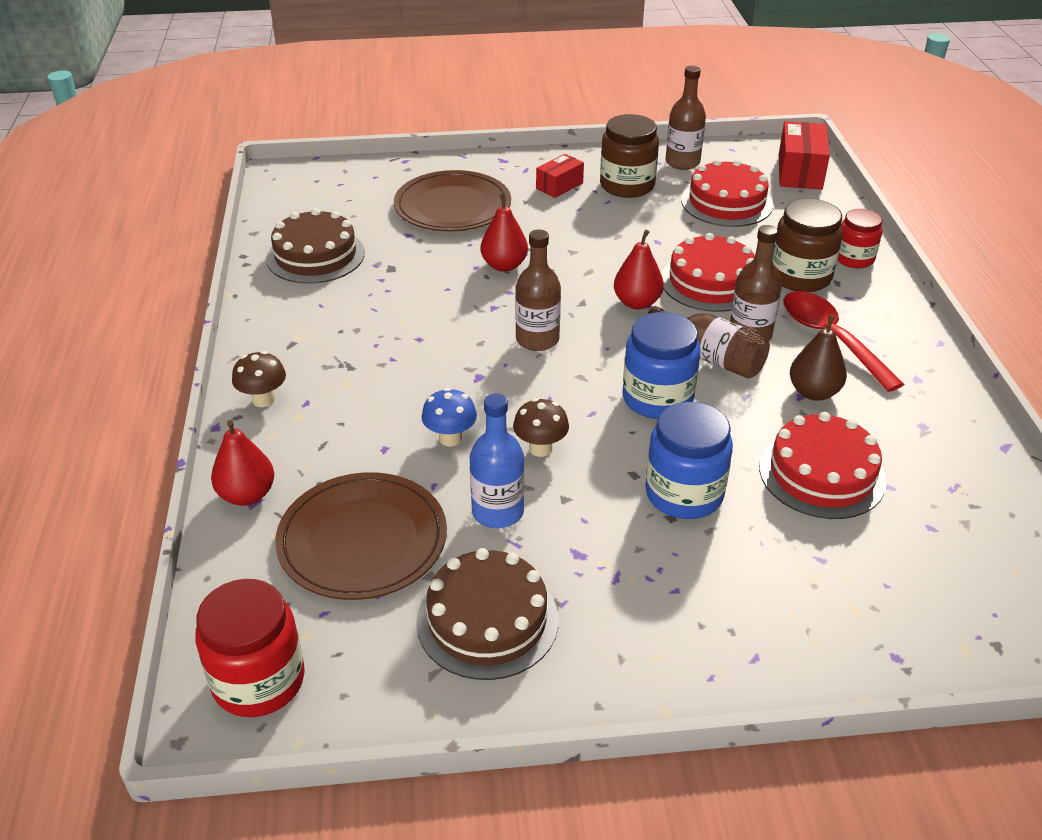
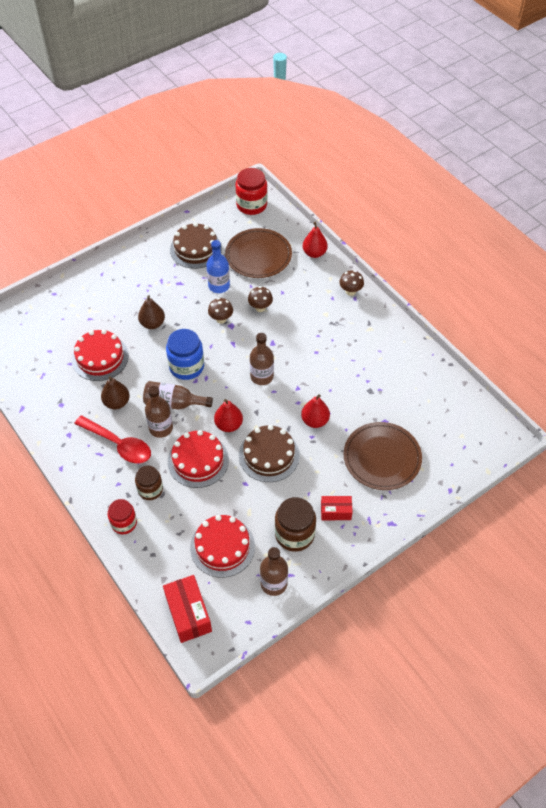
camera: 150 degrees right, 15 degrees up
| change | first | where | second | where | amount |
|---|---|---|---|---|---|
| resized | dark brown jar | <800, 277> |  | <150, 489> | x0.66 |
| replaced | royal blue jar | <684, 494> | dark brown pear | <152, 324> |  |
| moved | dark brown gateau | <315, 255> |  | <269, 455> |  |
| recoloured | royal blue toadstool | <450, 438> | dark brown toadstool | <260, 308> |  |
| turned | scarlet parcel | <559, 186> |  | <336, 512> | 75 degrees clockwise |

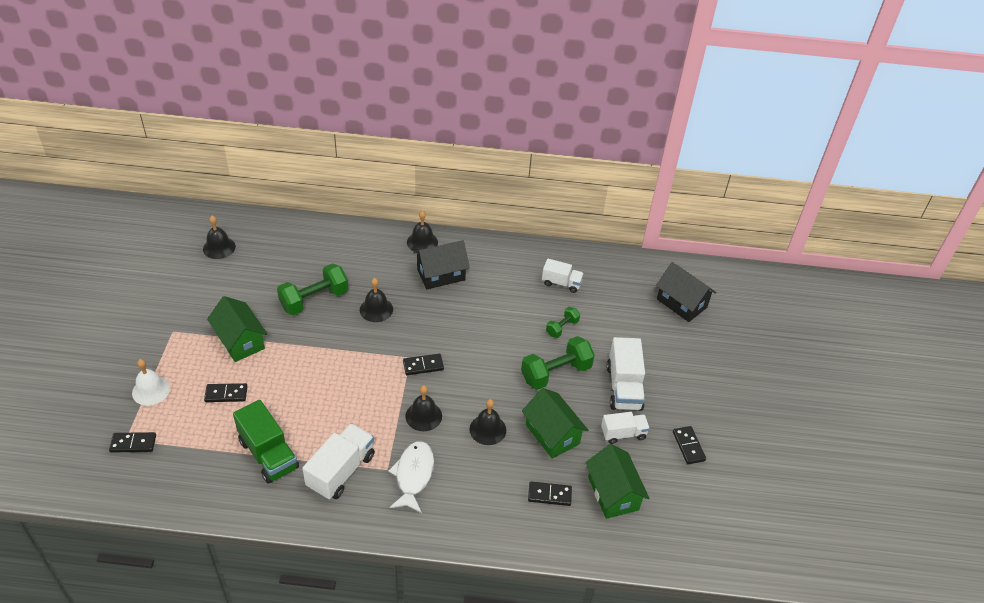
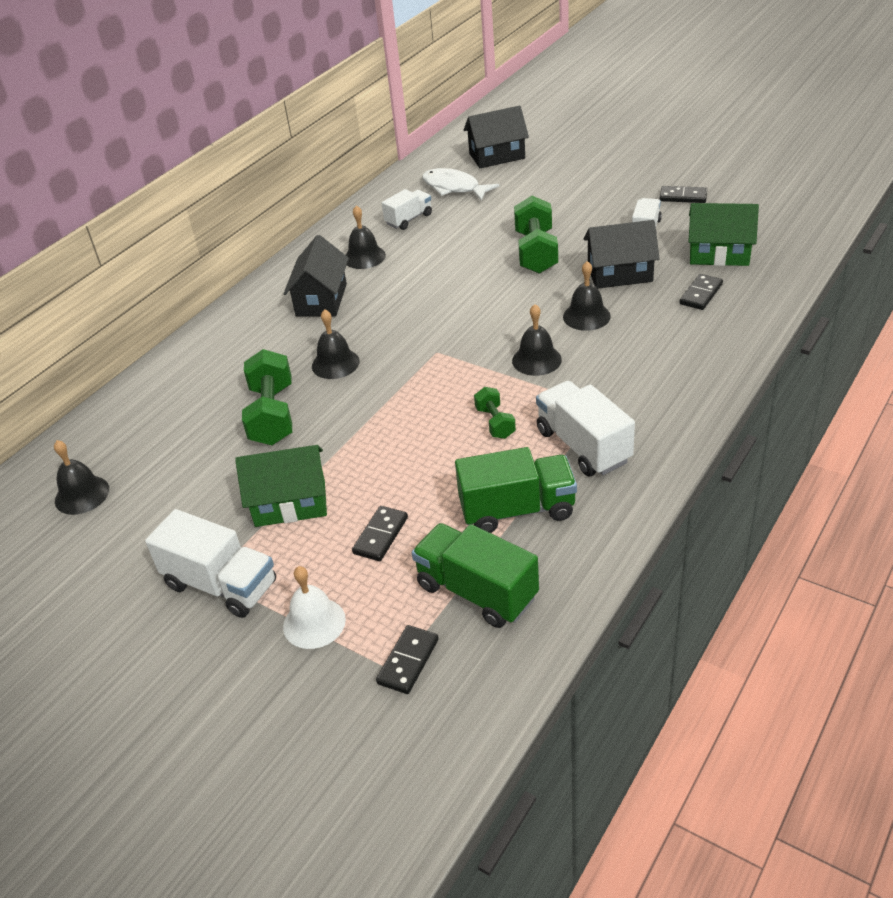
camera: 55 degrees left, 5 degrees down
| change | first | where | second | where | amount |
|---|---|---|---|---|---|
| moved | white lorry | <623, 387> |  | <221, 585> |  |
| moved | black school bell | <422, 242> |  | <364, 257> |  |
| added |  |  | green lorry | <477, 591> |  |
| moved | white fish | <413, 475> |  | <454, 188> |  |
| moved | green dumbbell | <562, 328> |  | <495, 423> |  |
| recoloured | green house | <552, 434> | black house | <620, 274> |  |
| removed | black domino tile | <423, 365> |  |  |  |

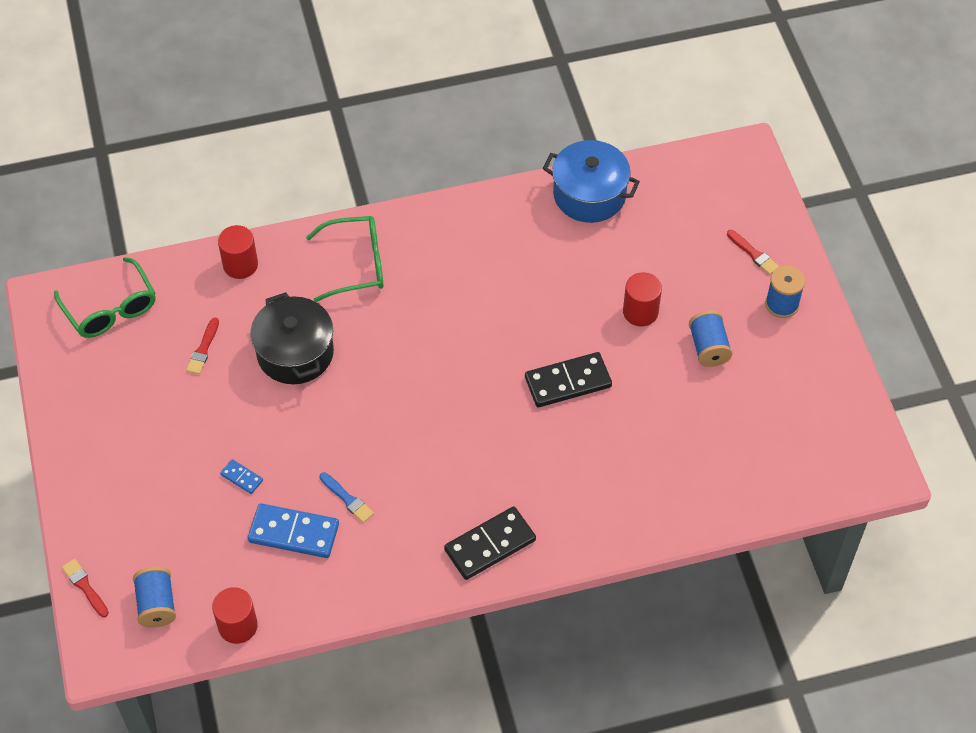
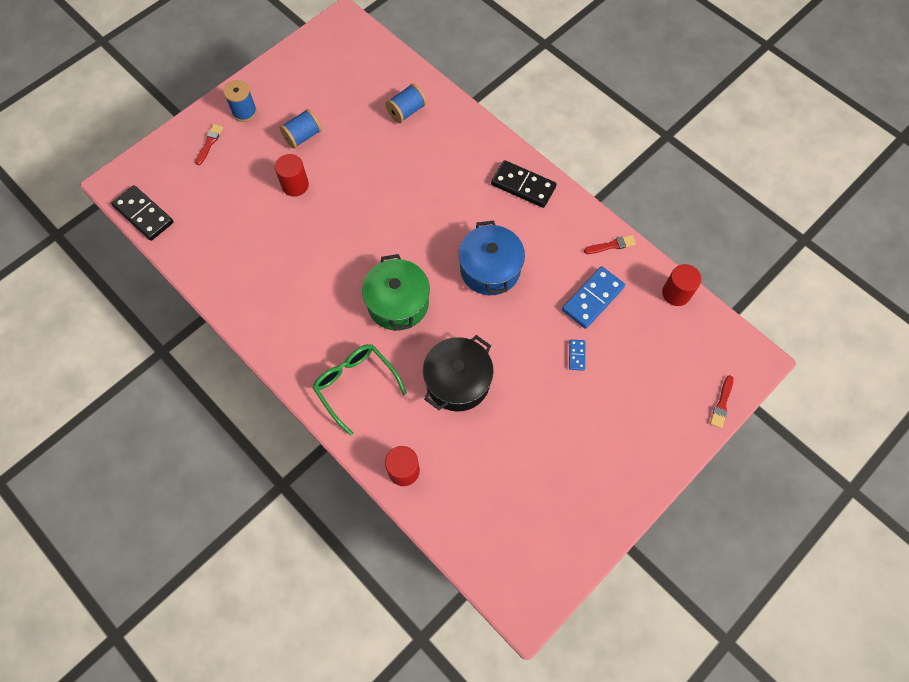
camera: 120 degrees left, 10 degrees up
| change | first | where | second | where | amount |
|---|---|---|---|---|---|
| moved | black domino tile | <568, 382> |  | <143, 214> |  |
| added |  |  | green stockpot | <398, 303> |  |
| moved | royal blue bobbin | <157, 604> |  | <406, 111> |  |
| moved | royal blue stockpot | <589, 195> |  | <490, 269> |  |
| turned | royal blue domino tile | <293, 533> |  | <593, 299> | 60 degrees clockwise |
| moved | scarlet paint brush | <203, 349> |  | <611, 245> |  |
| removed | green spectacles | <111, 309> |  |  |  |
| removed | royal blue paint brush | <347, 499> |  |  |  |

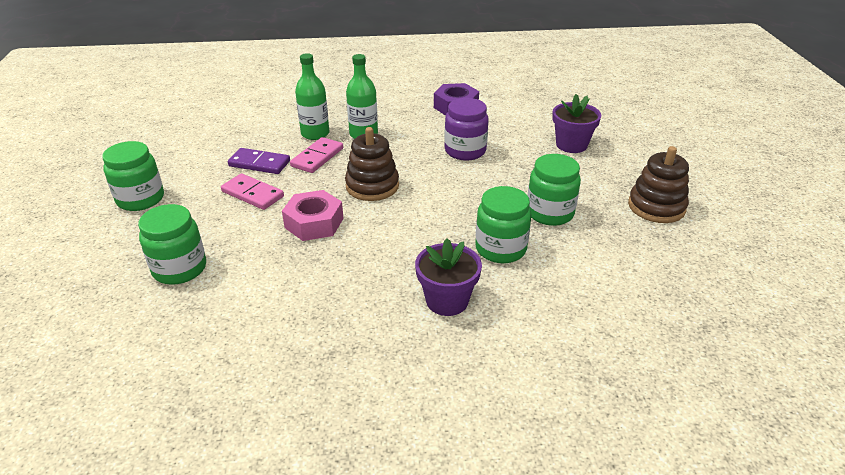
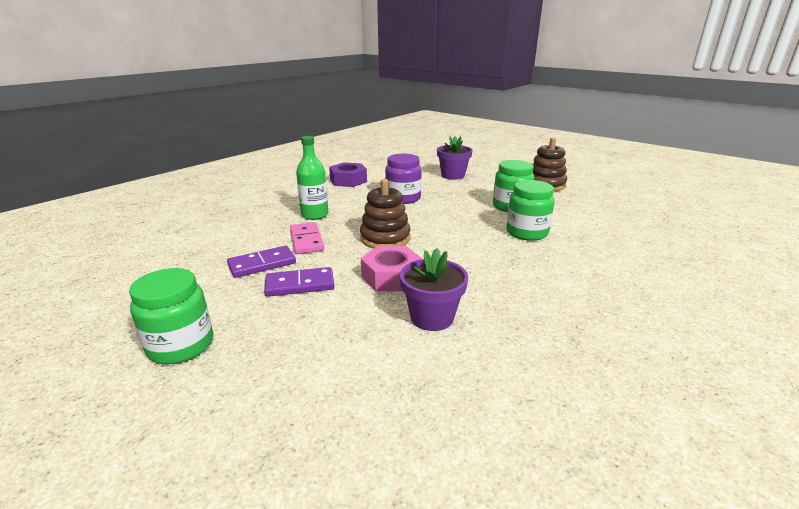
camera: 45 degrees left, 10 degrees down
| change | first | where | second | where | amount |
|---|---|---|---|---|---|
| recoloured | rose-pink domino tile | <252, 194> | royal purple domino tile | <300, 285> |  |
| moved | royal purple potted plant | <447, 301> |  | <432, 317> |  |
| removed | green jar | <179, 269> |  |  |  |
| removed | green drink bottle | <315, 134> |  |  |  |

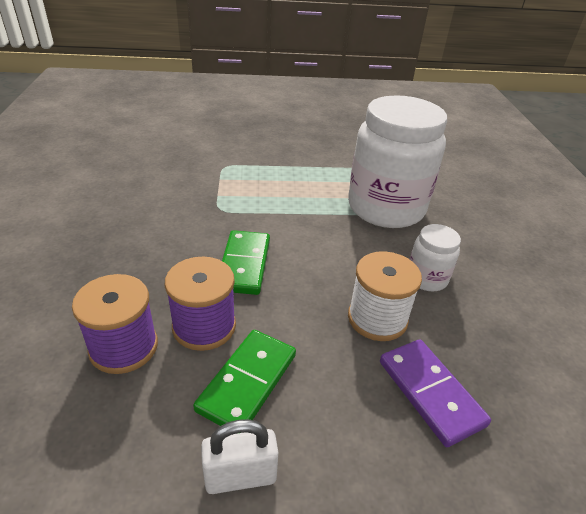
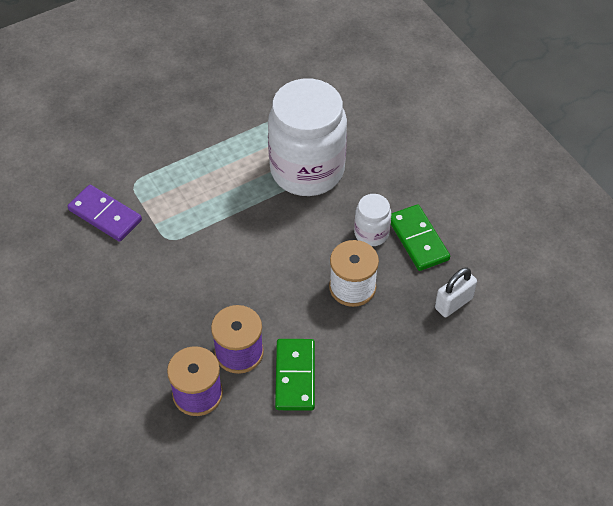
camera: 25 degrees left, 15 degrees up
| change | first | where | second | where | amount |
|---|---|---|---|---|---|
| moved | royal purple domino tile | <430, 393> |  | <105, 215> |  |
| moved | green domino tile | <244, 264> |  | <418, 239> |  |
| moved | white padlock | <240, 476> |  | <453, 303> |  |

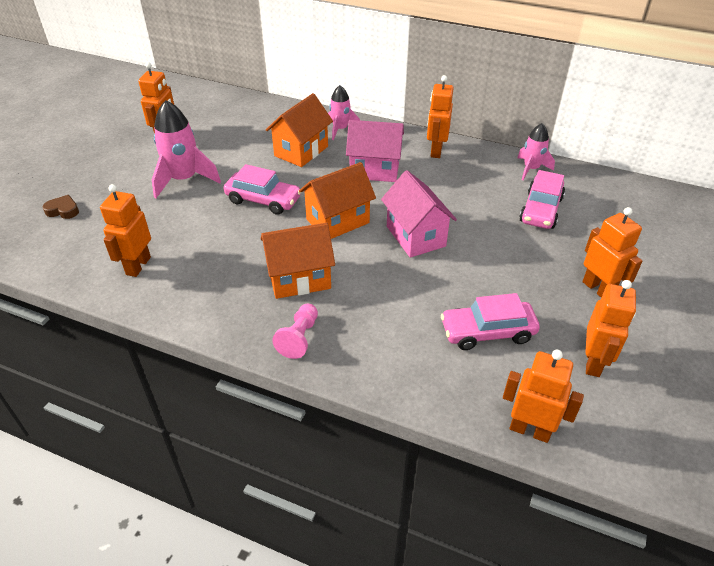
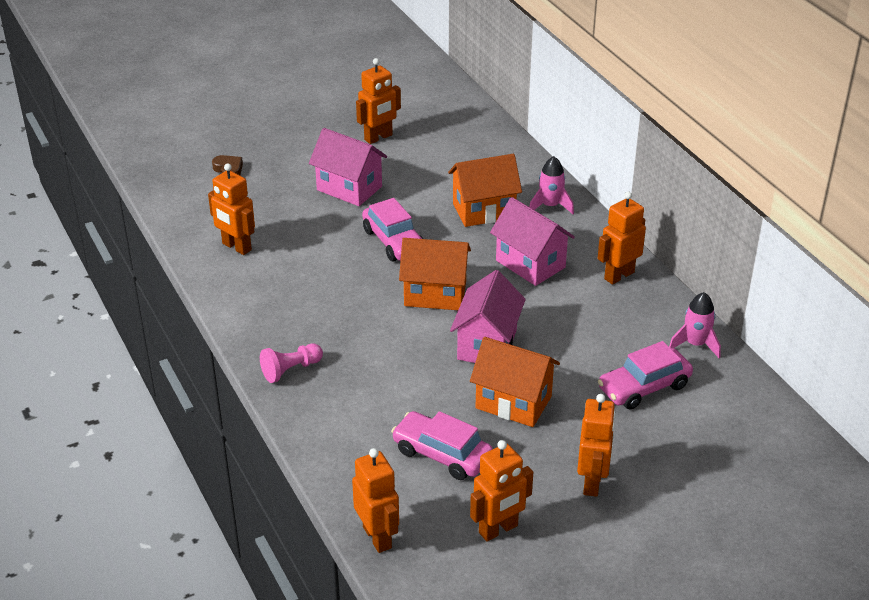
camera: 40 degrees right, 5 degrees down
| change | first | where | second | where | amount |
|---|---|---|---|---|---|
| turned | orange-coloured toy robot | <138, 266> |  | <236, 247> | 105 degrees counterclockwise |
| replaced | rose-pink toy rocket | <184, 179> | rose-pink house | <349, 188> |  |
| moved | orange-coloured house | <299, 279> |  | <513, 402> |  |

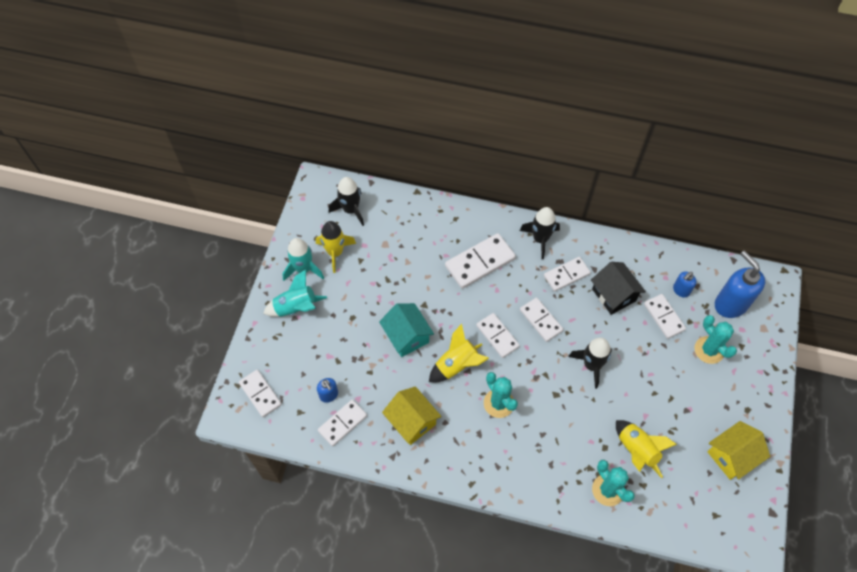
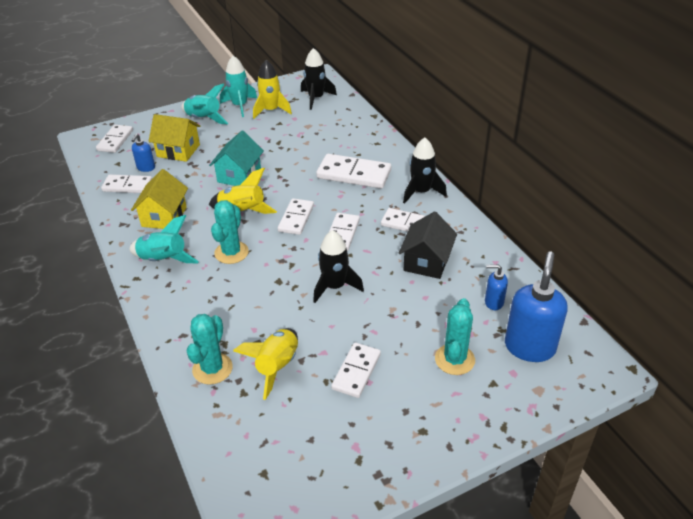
camera: 50 degrees right, 20 degrees down
| change | first | where | second | where | amount |
|---|---|---|---|---|---|
| added |  |  | teal toy rocket | <163, 260> |  |
| moved | yellow house | <731, 456> |  | <178, 150> |  |
| moved | white domino tile | <664, 317> |  | <356, 371> |  |

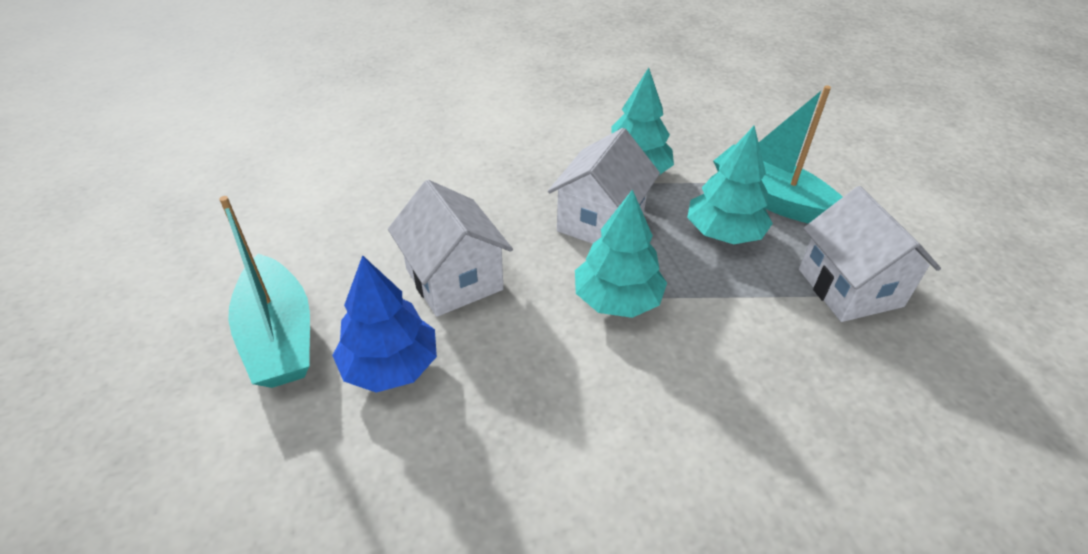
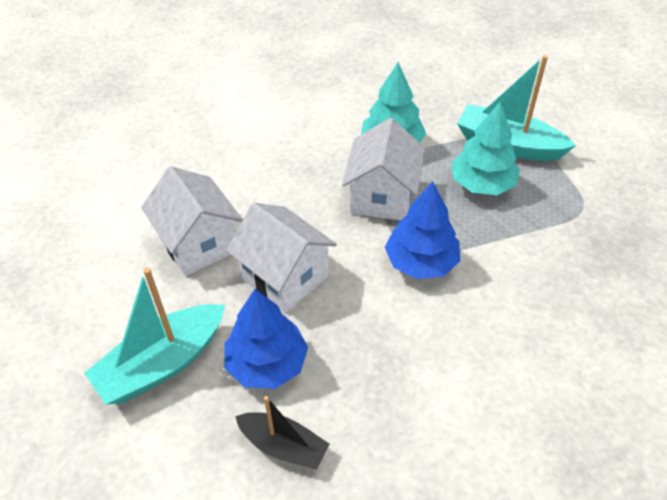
camera: 15 degrees left, 5 degrees up
| change | first | where | second | where | amount |
|---|---|---|---|---|---|
| turned | teal sailboat | <279, 337> |  | <162, 363> | 90 degrees clockwise |
| moved | white house | <850, 287> |  | <199, 243> |  |
| added |  |  | black sailboat | <283, 446> |  |
| recoloured | teal tree | <617, 299> | royal blue tree | <421, 262> |  |

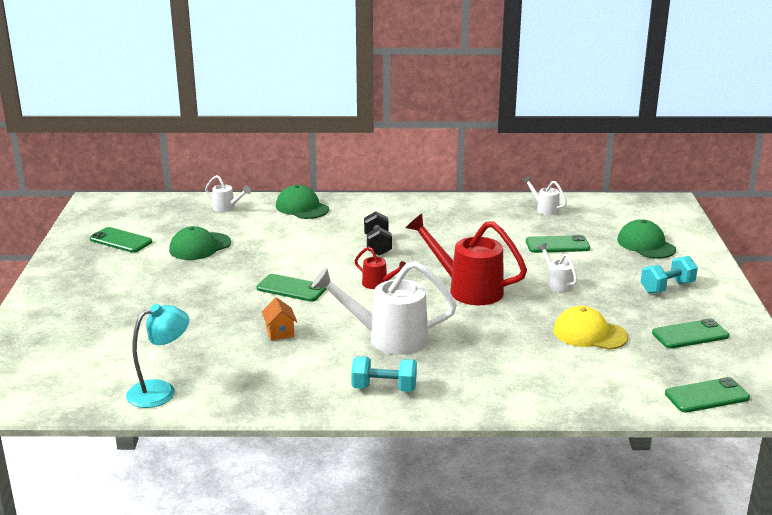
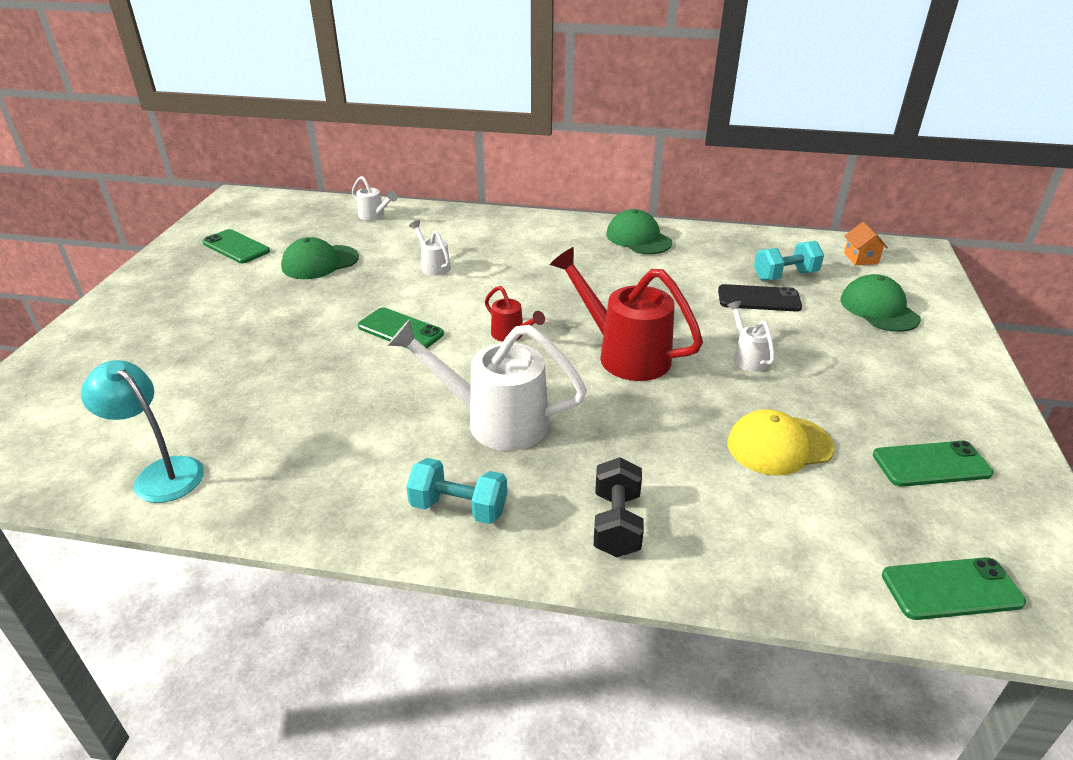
camera: 10 degrees right, 10 degrees up
| change | first | where | second | where | amount |
|---|---|---|---|---|---|
| turned | teal lamp | <160, 391> |  | <160, 473> | 120 degrees counterclockwise |
| moved | white watering pot | <544, 209> |  | <433, 266> |  |
| moved | black dumbbell | <377, 245> |  | <616, 524> |  |
| moved | green baseball cap | <302, 207> |  | <638, 238> |  |
| recoloured | green mobile phone | <557, 245> | black mobile phone | <759, 299> |  |
| turned | yellow baseball cap | <589, 334> |  | <779, 445> | 45 degrees counterclockwise |
| moved | teal dumbbell | <667, 287> |  | <785, 276> |  |
| moved | orange-coloured house | <280, 332> |  | <860, 258> |  |

